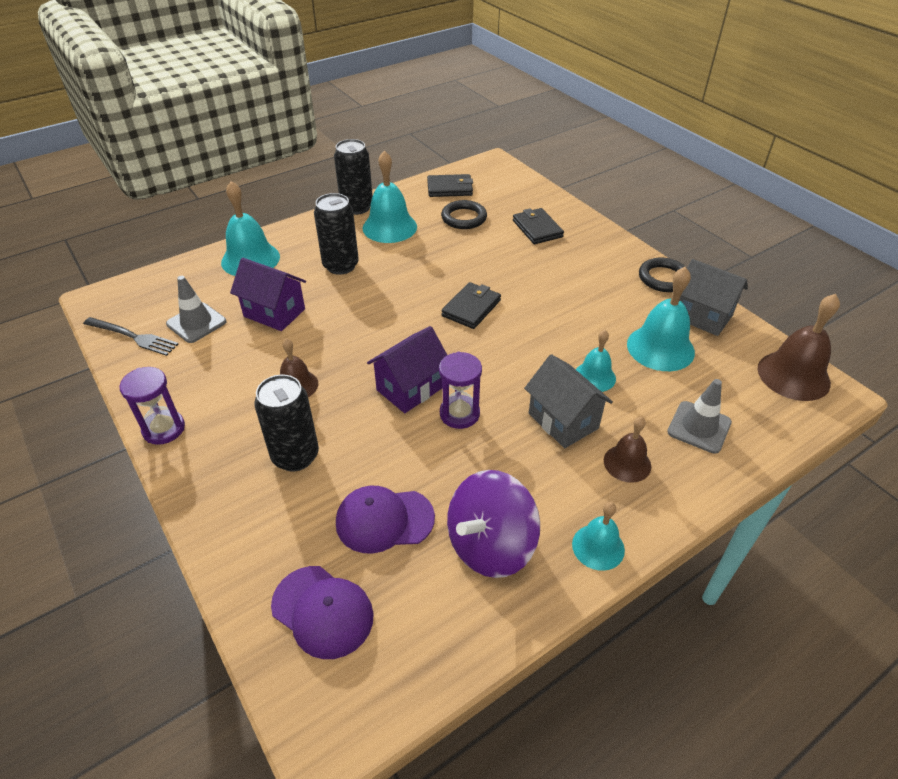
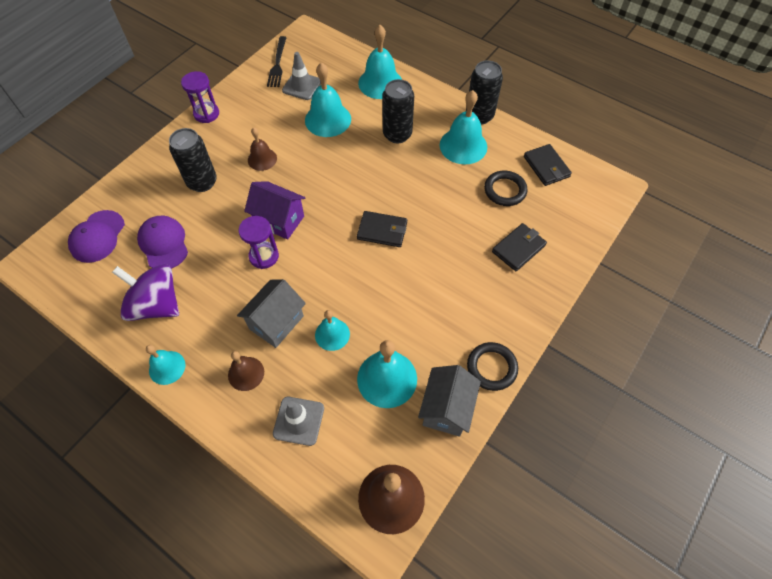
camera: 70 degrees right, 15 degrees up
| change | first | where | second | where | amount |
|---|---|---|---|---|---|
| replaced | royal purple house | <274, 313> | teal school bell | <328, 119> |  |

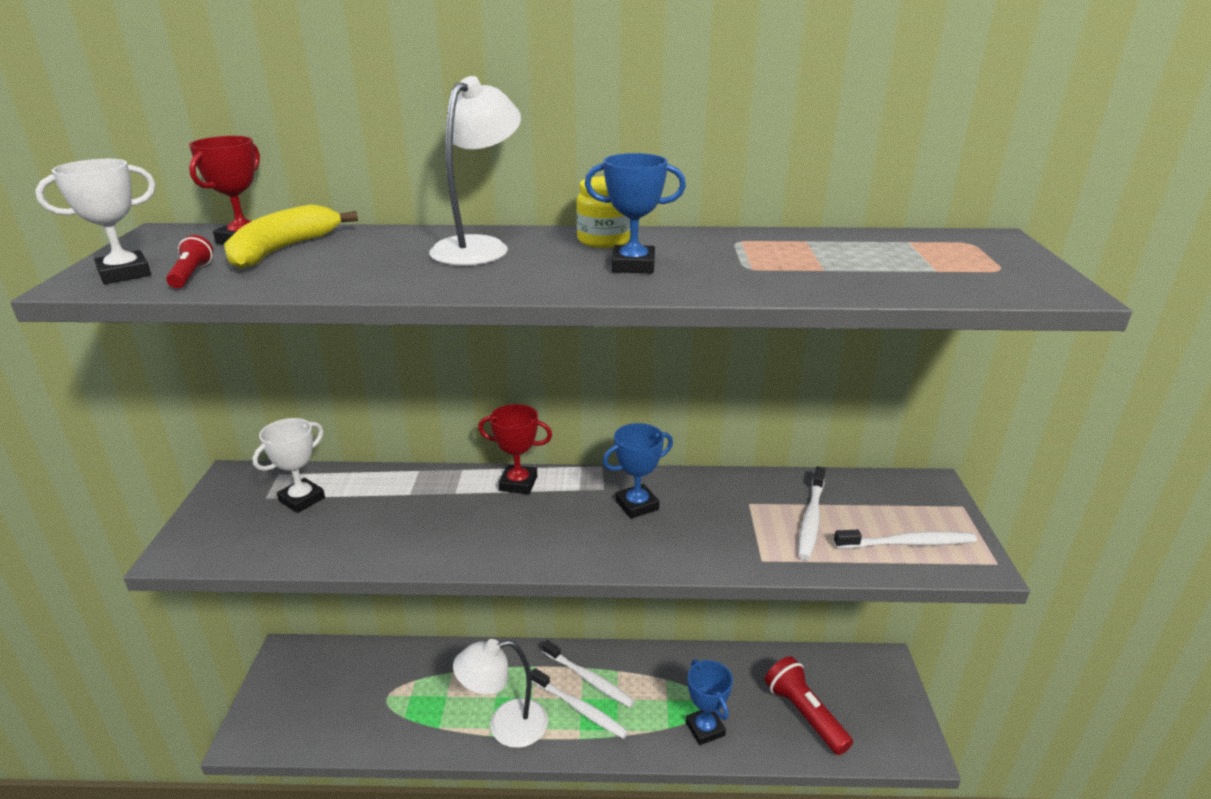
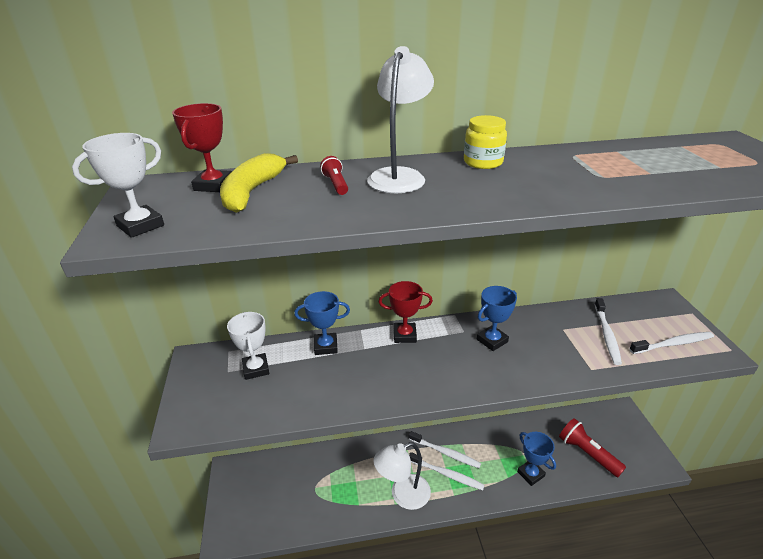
camera: 10 degrees left, 5 degrees up
| change | first | where | second | where | amount |
|---|---|---|---|---|---|
| turned | white prize cup | <302, 499> |  | <256, 369> | 45 degrees counterclockwise |
| moved | royal blue prize cup | <633, 265> |  | <325, 346> |  |
| moved | scarlet flashlight | <191, 275> |  | <336, 184> |  |

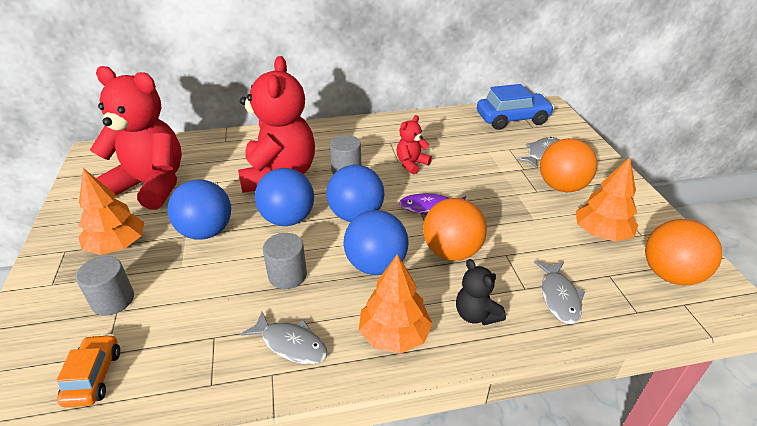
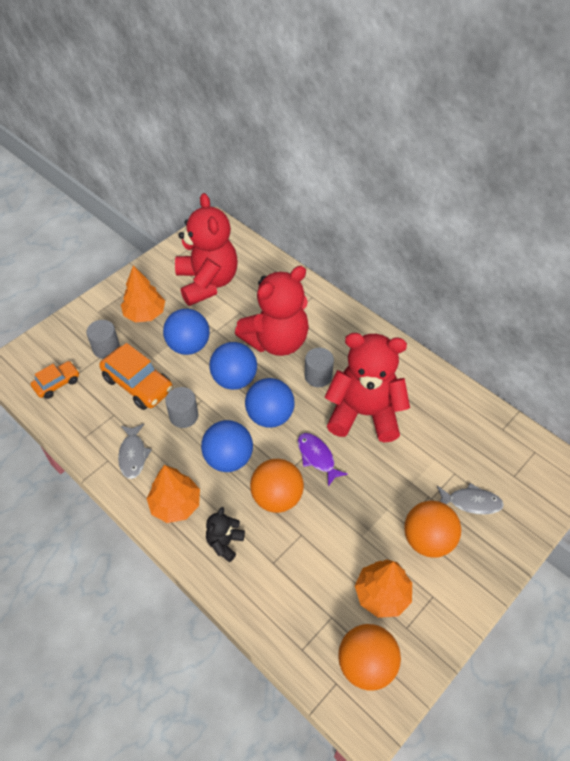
camera: 55 degrees right, 15 degrees up
| change | first | where | second | where | amount |
|---|---|---|---|---|---|
| added |  |  | orange-coloured automobile | <138, 384> |  |
| resized | scarlet teddy | <411, 164> |  | <364, 413> | x2.25 |
| removed | royal blue automobile | <512, 119> |  |  |  |
| removed | ash-grey fish | <559, 297> |  |  |  |

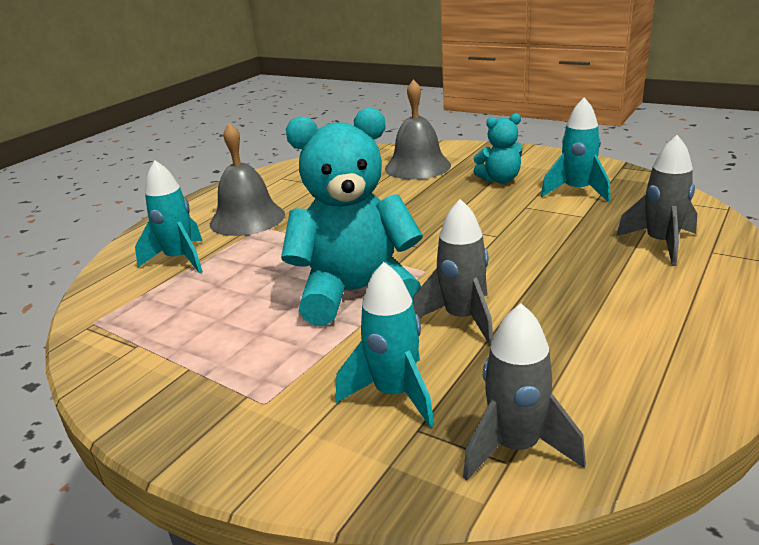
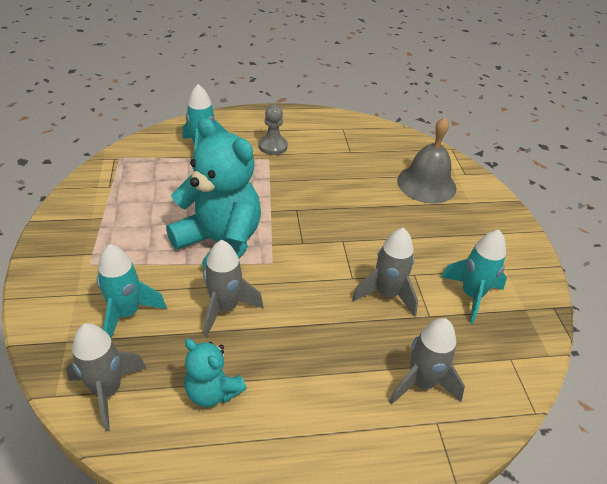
camera: 45 degrees right, 15 degrees up
| change | first | where | second | where | amount |
|---|---|---|---|---|---|
| moved | teal teddy | <500, 180> |  | <212, 392> |  |
| replaced | ash-grey school bell | <247, 219> | ash-grey chess pawn | <273, 146> |  |
| added |  |  | ash-grey toy rocket | <386, 294> |  |

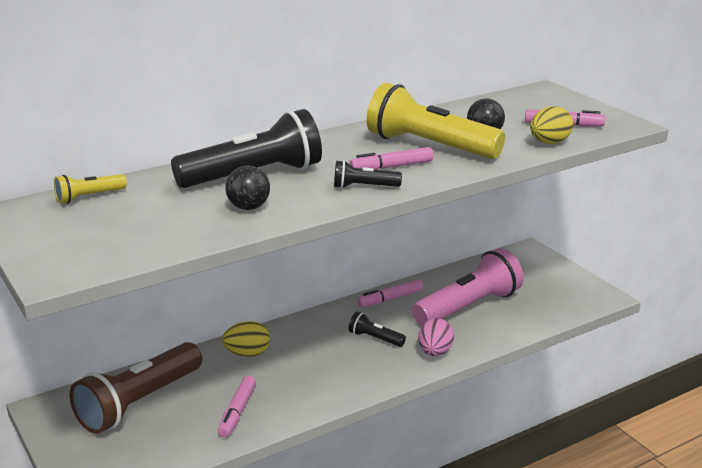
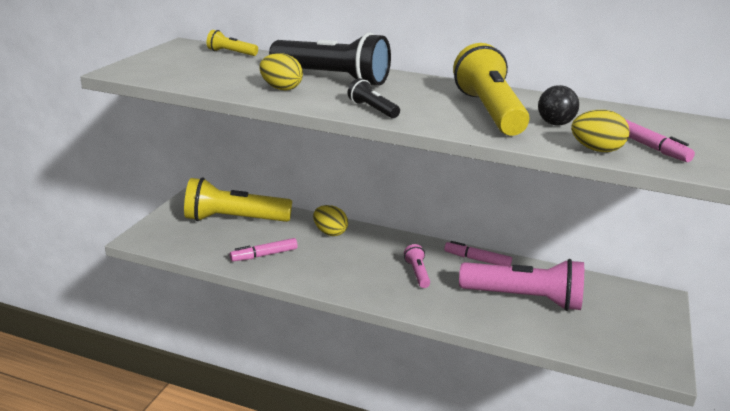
camera: 50 degrees right, 0 degrees up
| change | first | where | second | where | amount |
|---|---|---|---|---|---|
| recoloured | dark brown flashlight | <138, 403> | yellow flashlight | <234, 219> |  |
| replaced | black sphere | <248, 207> | yellow egg shape | <281, 88> |  |
| recoloured | black flashlight | <375, 338> | rose-pink flashlight | <417, 273> |  |
| removed | rose-pink marker | <391, 167> |  |  |  |
| removed | rose-pink egg shape | <435, 352> |  |  |  |

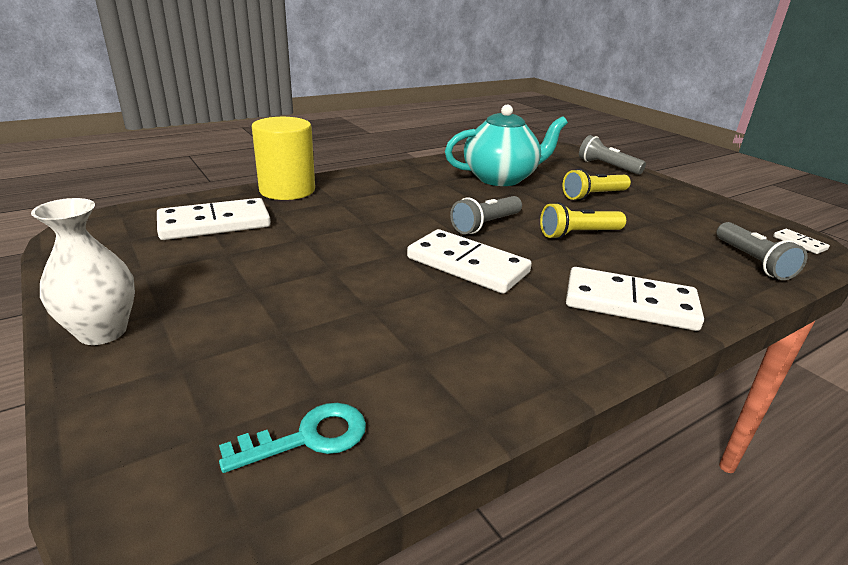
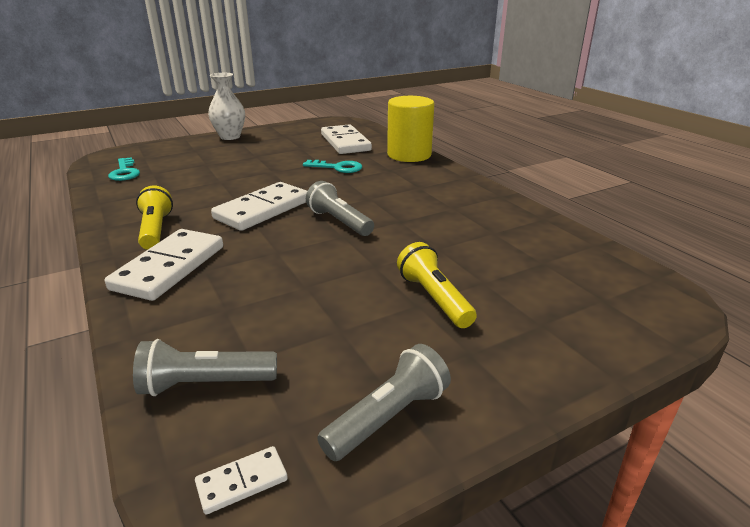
camera: 95 degrees right, 0 degrees up
| change | first | where | second | where | amount |
|---|---|---|---|---|---|
| moved | yellow flashlight | <578, 234> |  | <155, 230> |  |
| added |  |  | teal latchkey | <337, 167> |  |
| moved | ash-grey flashlight | <607, 166> |  | <388, 417> |  |
| removed | teal teapot | <501, 178> |  |  |  |

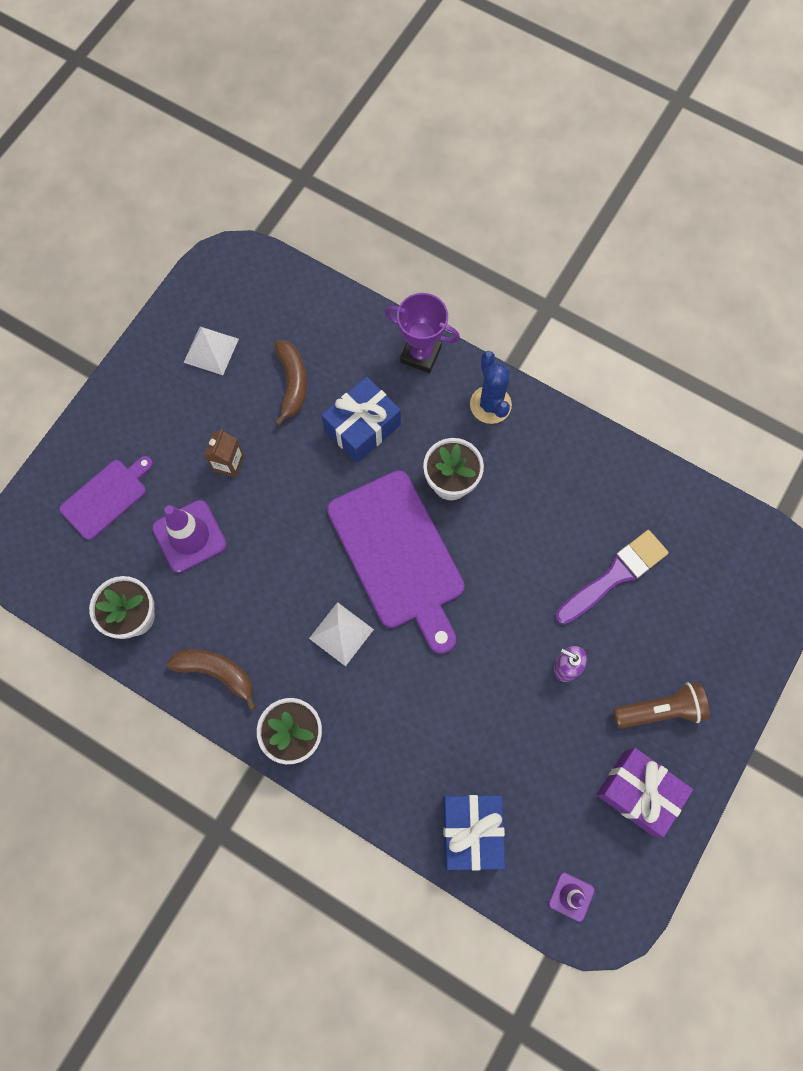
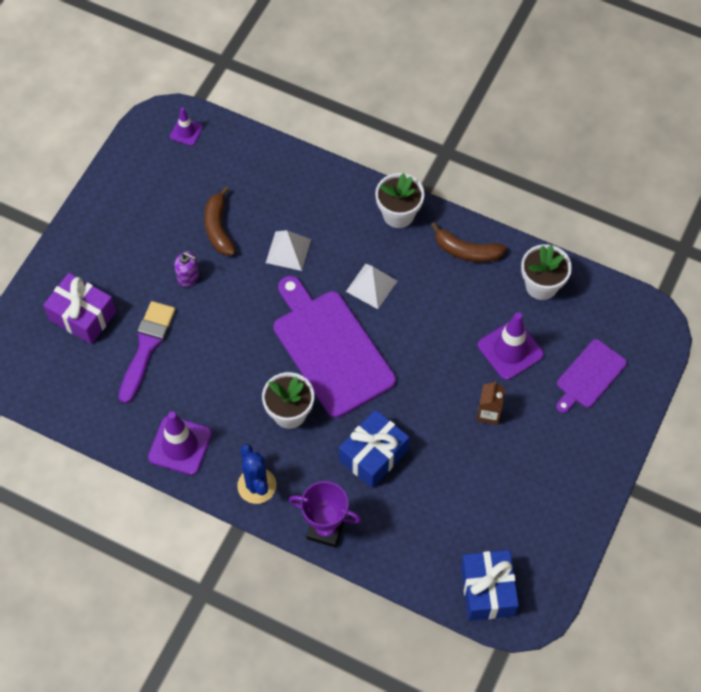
camera: 175 degrees right, 10 degrees down
| change | first | where | second | where | amount |
|---|---|---|---|---|---|
| moved | royal purple present | <638, 792> |  | <82, 316> |  |
| turned | royal purple paint brush | <614, 575> |  | <146, 347> | 150 degrees clockwise |
| added |  |  | royal purple safety cone | <180, 445> |  |
| moved | dark brown toy banana | <292, 384> |  | <218, 228> |  |
| moved | white solid pyramid | <211, 350> |  | <288, 251> |  |
| moved | royal blue present | <471, 831> |  | <487, 590> |  |
| removed | dark brown flashlight | <660, 710> |  |  |  |

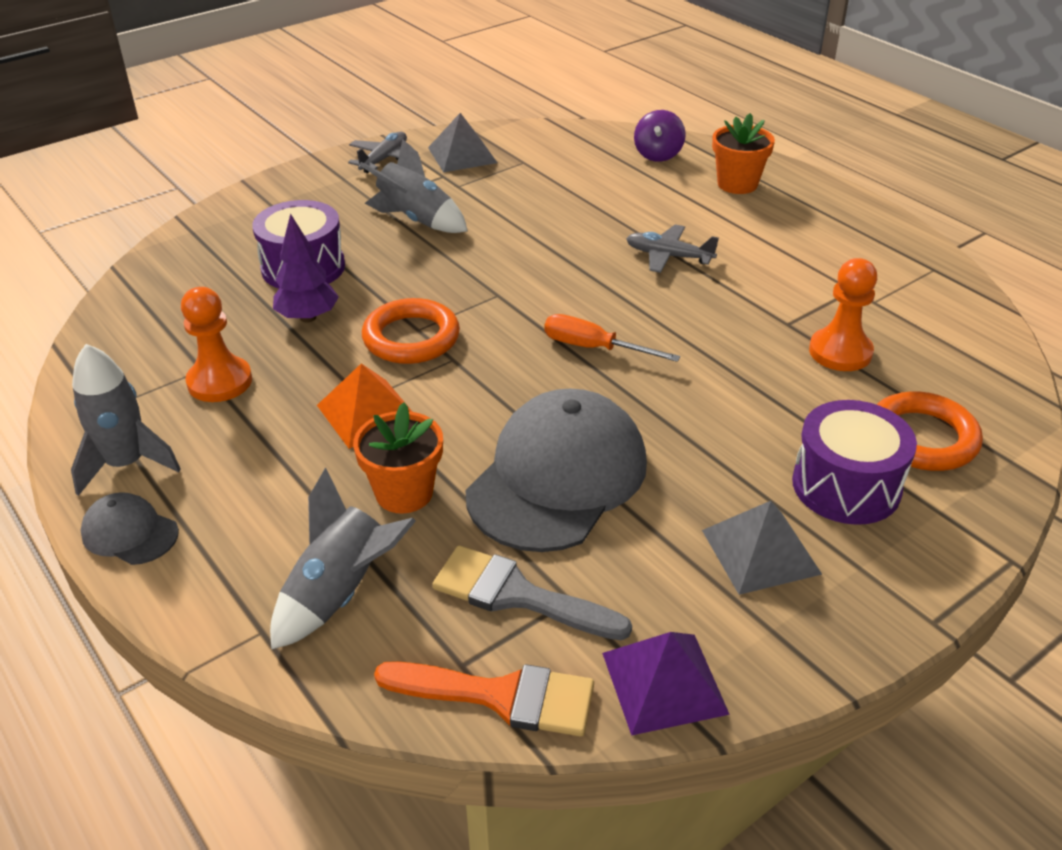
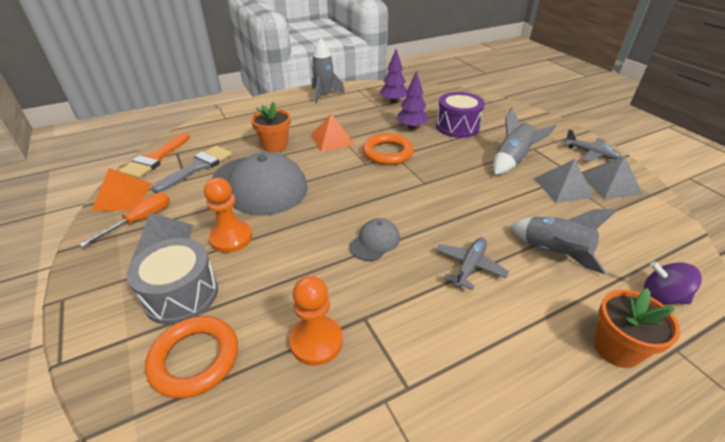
camera: 100 degrees right, 0 degrees up
| change | first | where | second | where | amount |
|---|---|---|---|---|---|
| moved | orange-coloured hand screwdriver | <594, 348> |  | <141, 220> |  |
| recoloured | royal purple solid pyramid | <664, 682> | orange-coloured solid pyramid | <123, 196> |  |
| recoloured | royal purple snare drum | <846, 486> | ash-grey snare drum | <181, 295> |  |
| moved | orange-coloured chess pawn | <220, 381> |  | <231, 238> |  |
| moved | ash-grey baseball cap | <130, 533> |  | <375, 241> |  |
| added |  |  | royal purple tree | <393, 101> |  |
| moved | ash-grey toy rocket | <341, 592> |  | <553, 253> |  |
| added |  |  | ash-grey solid pyramid | <563, 187> |  |

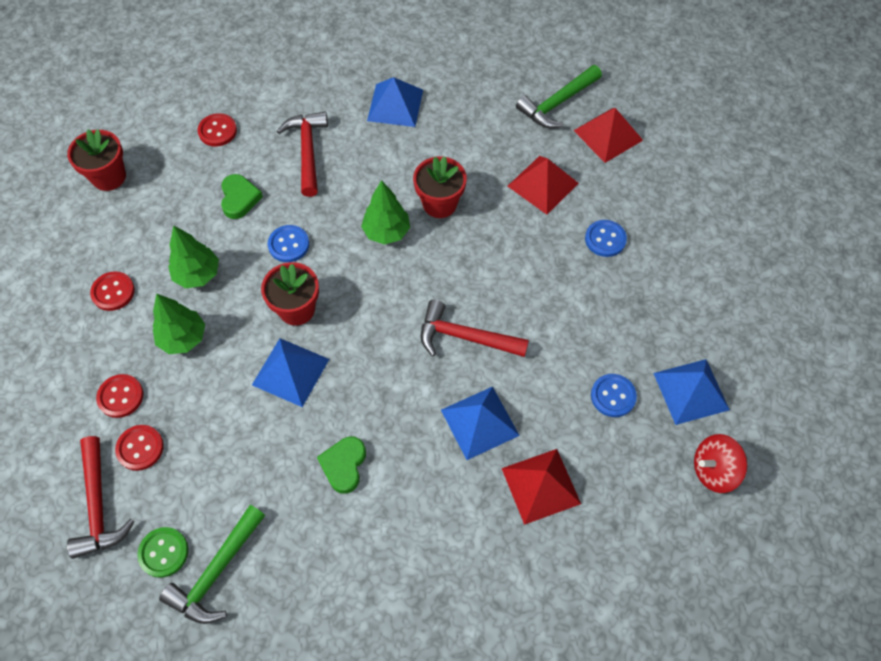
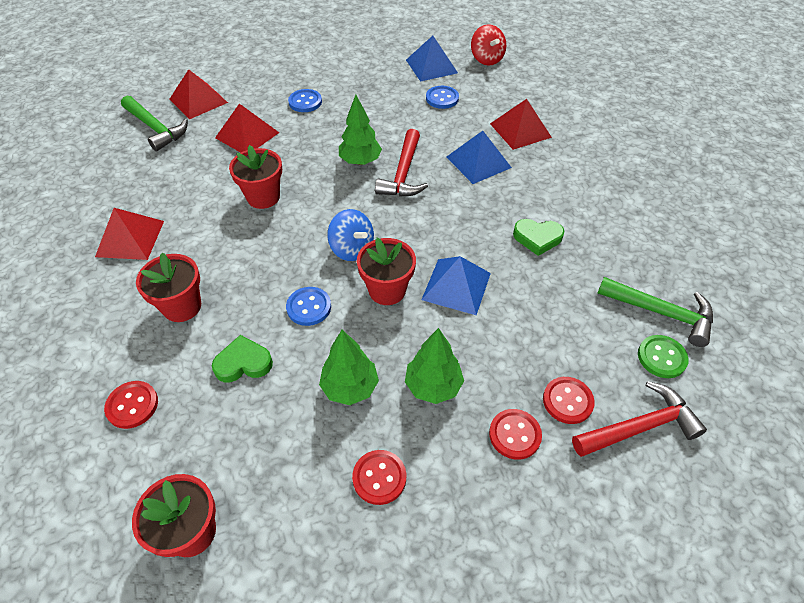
camera: 95 degrees left, 10 degrees down
| change | first | where | second | where | amount |
|---|---|---|---|---|---|
| recoloured | royal blue solid pyramid | <395, 105> | scarlet solid pyramid | <130, 238> |  |
| replaced | scarlet hammer | <308, 151> | scarlet potted plant | <182, 306> |  |
| added |  |  | royal blue toy top | <352, 249> |  |
| moved | green tree | <386, 232> |  | <360, 161> |  |

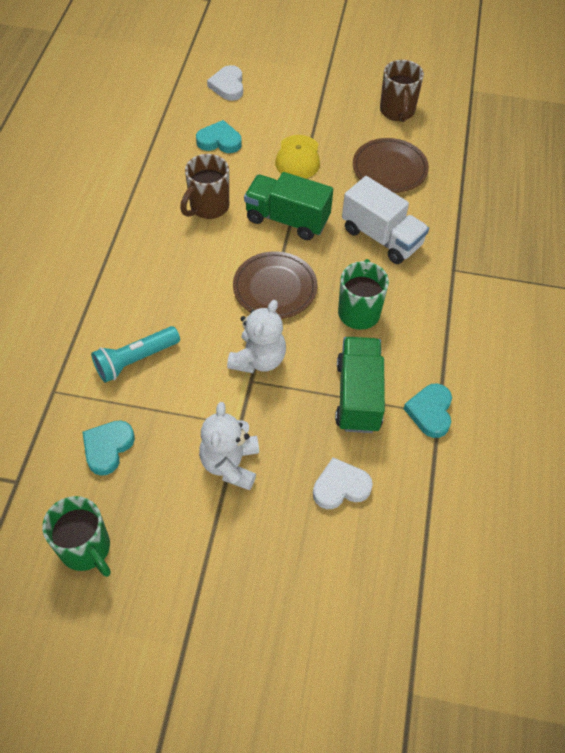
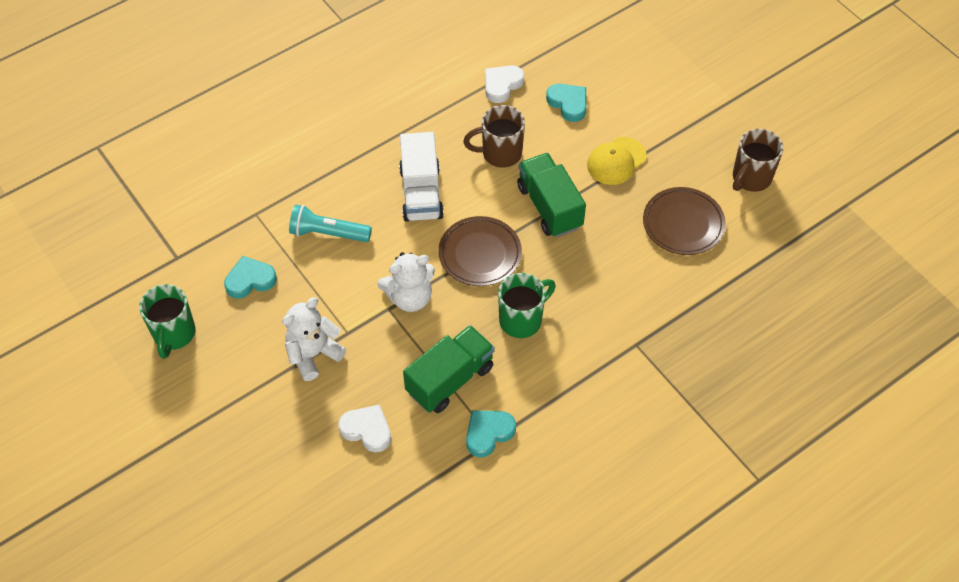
camera: 45 degrees right, 0 degrees up
| change | first | where | second | where | amount |
|---|---|---|---|---|---|
| moved | white lorry | <381, 237> |  | <421, 193> |  |
| moved | white heart | <228, 86> |  | <502, 85> |  |

